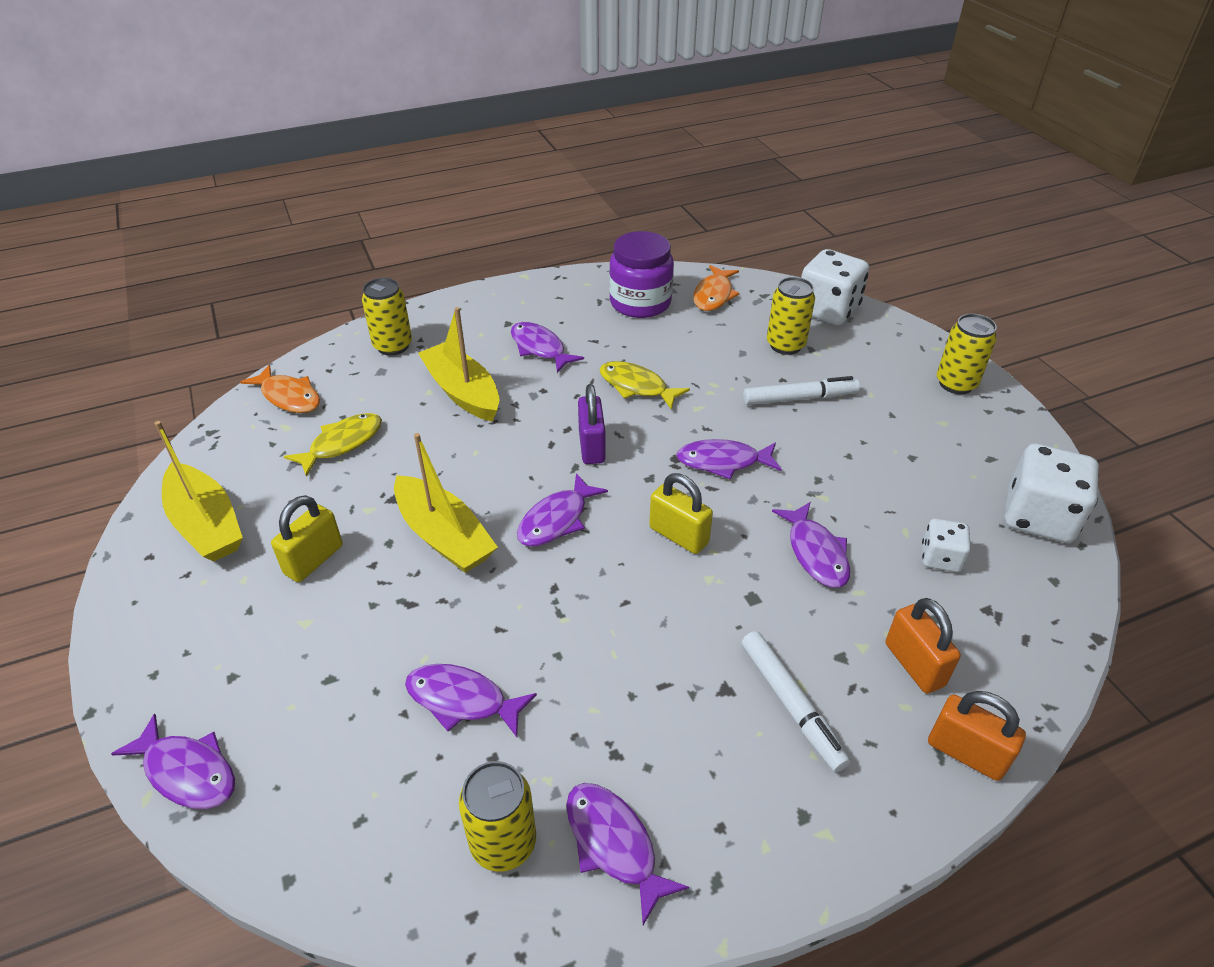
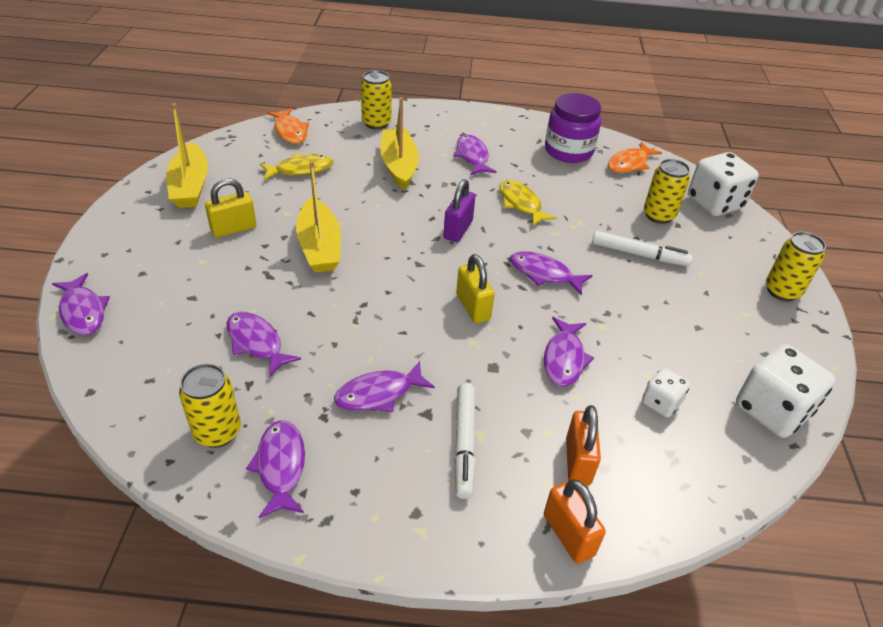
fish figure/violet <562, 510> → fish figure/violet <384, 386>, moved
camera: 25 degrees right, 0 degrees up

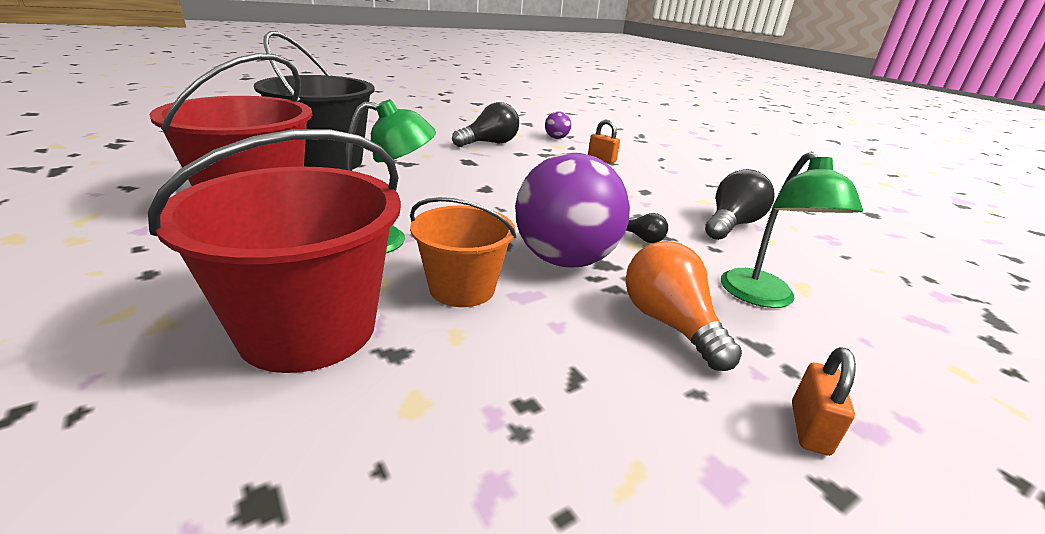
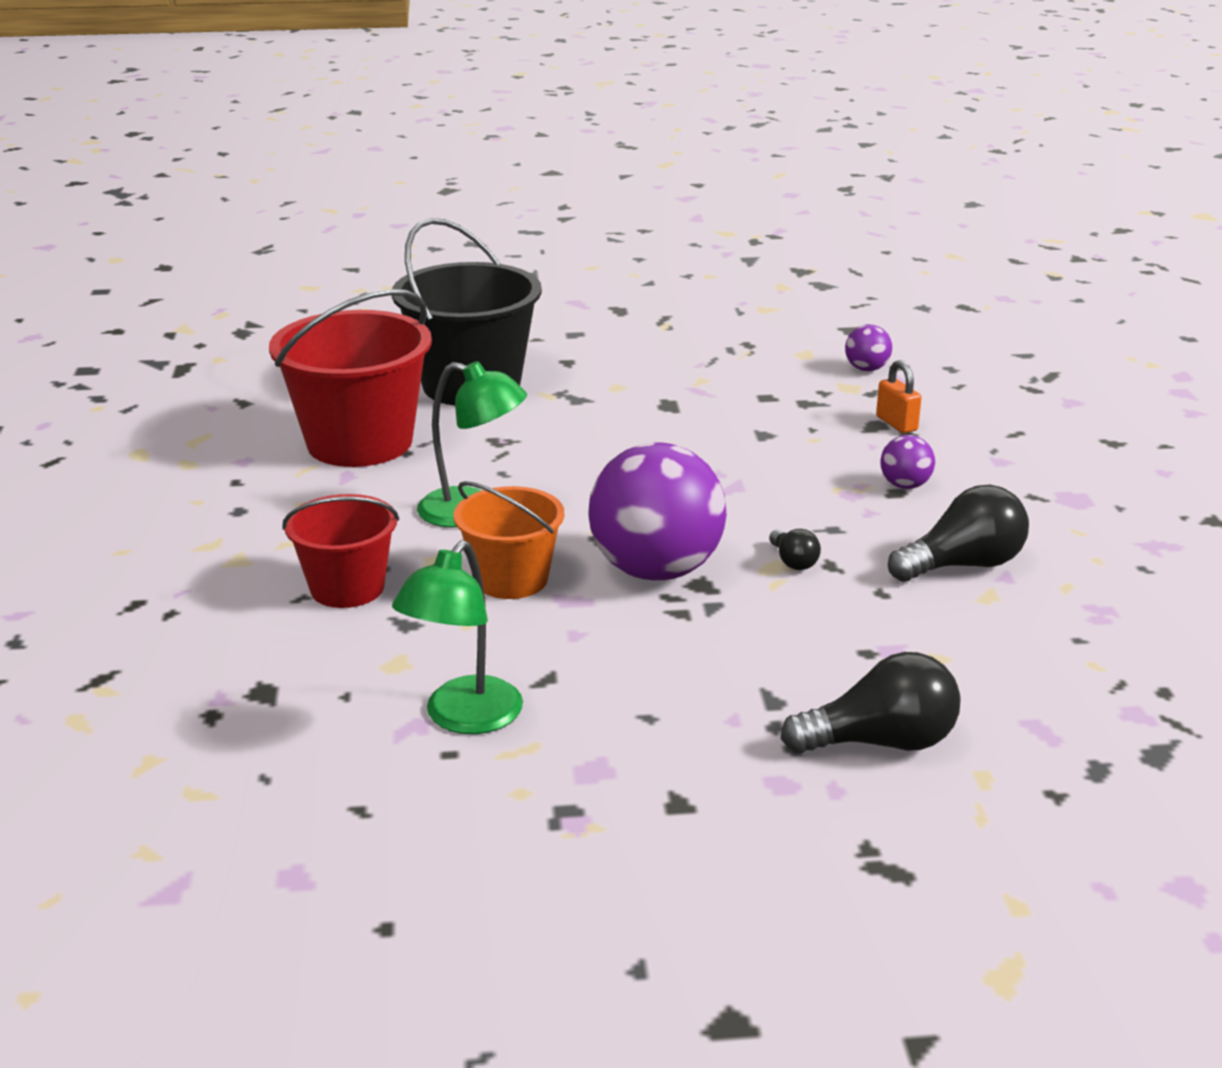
bucket/scarlet <274, 251> → bucket/scarlet <340, 551>, x0.60
lamp/green <792, 230> → lamp/green <457, 637>, moved
light bulb/black <485, 124> → light bulb/black <871, 703>, moved
- → ball/violet <907, 462>
light bulb/orange-coloured <684, 306> → -
small lock/orange-coloured <824, 401> → -
camera: 30 degrees right, 0 degrees up

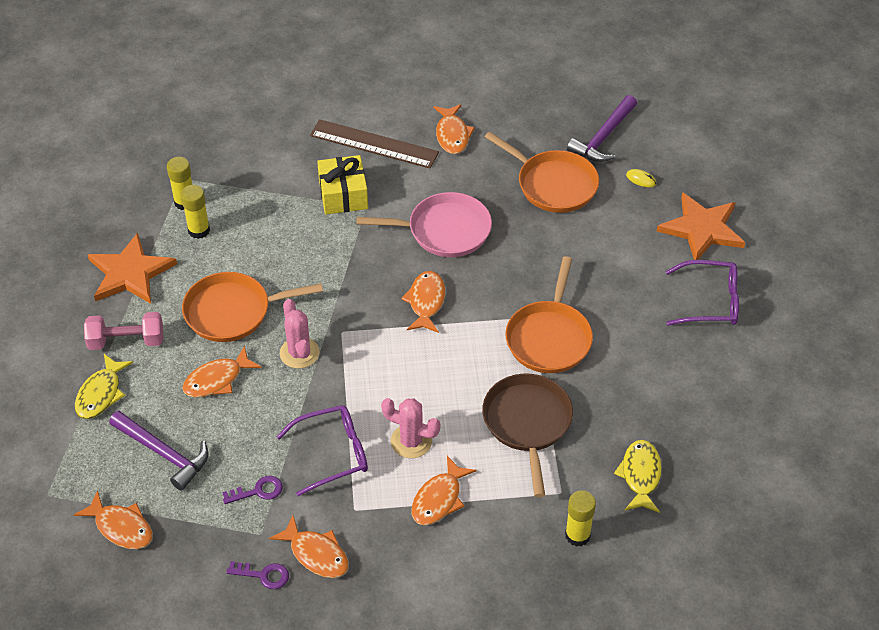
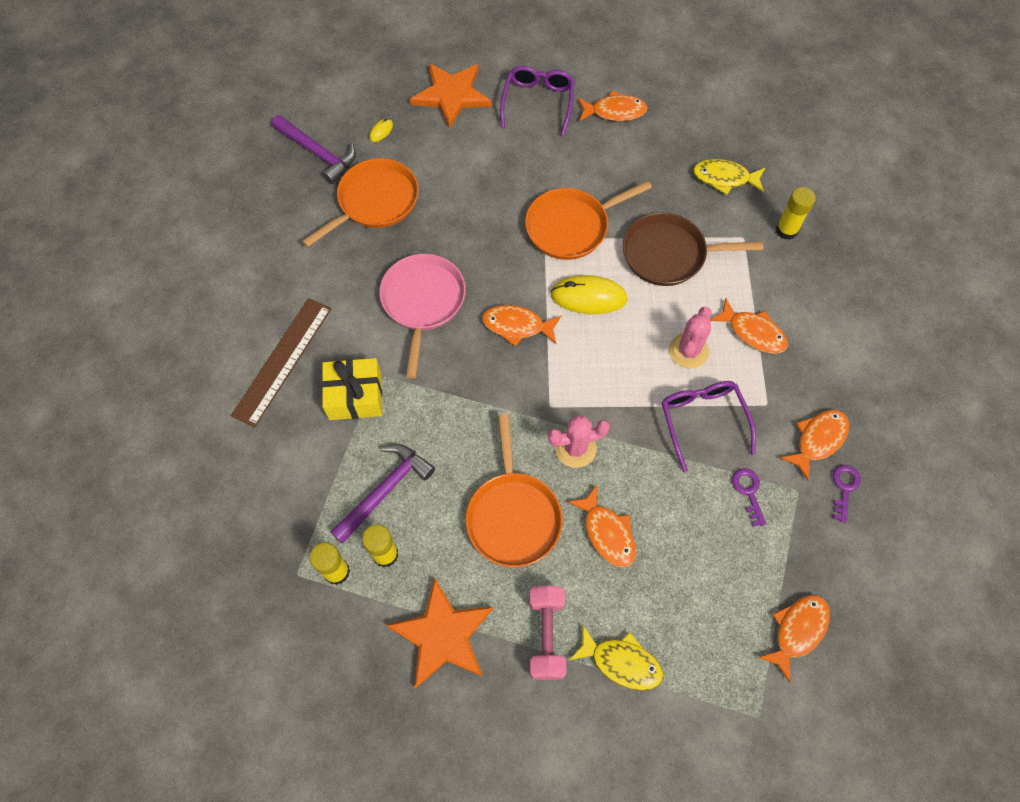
carpenter's hammer/violet <158, 451> → carpenter's hammer/violet <383, 494>, moved
pan/orange-coloured <549, 314> → pan/orange-coloured <588, 220>, 135 degrees clockwise
- → mouse/bright yellow <589, 294>
fish figure/orange-coloured <454, 129> → fish figure/orange-coloured <613, 106>, moved
camera: 85 degrees left, 15 degrees up

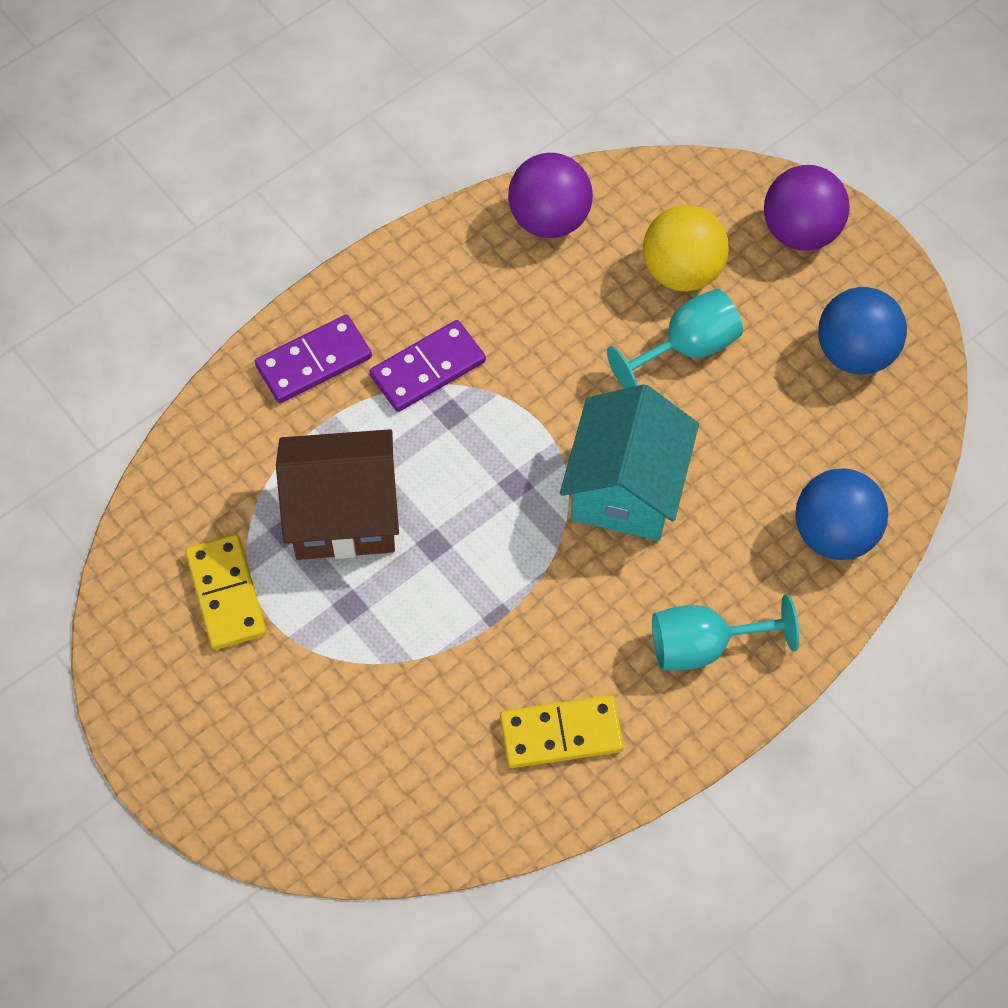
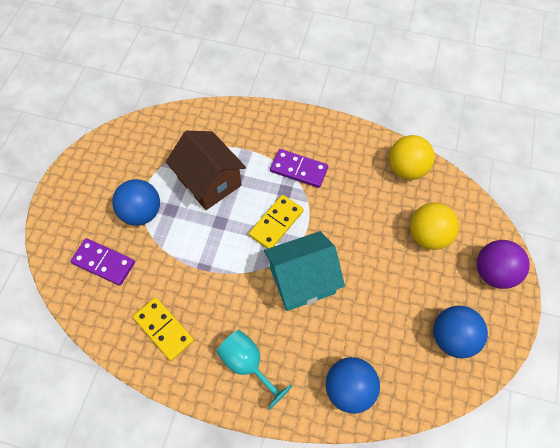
domino tile/violet <313, 359> → domino tile/violet <102, 262>, moved
- → ball/cobalt <136, 202>
domino tile/bright yellow <226, 592> → domino tile/bright yellow <276, 222>, moved
ball/violet <550, 195> → ball/bright yellow <412, 157>
wine glass/aqua <675, 339> → -
camera: 55 degrees right, 0 degrees up

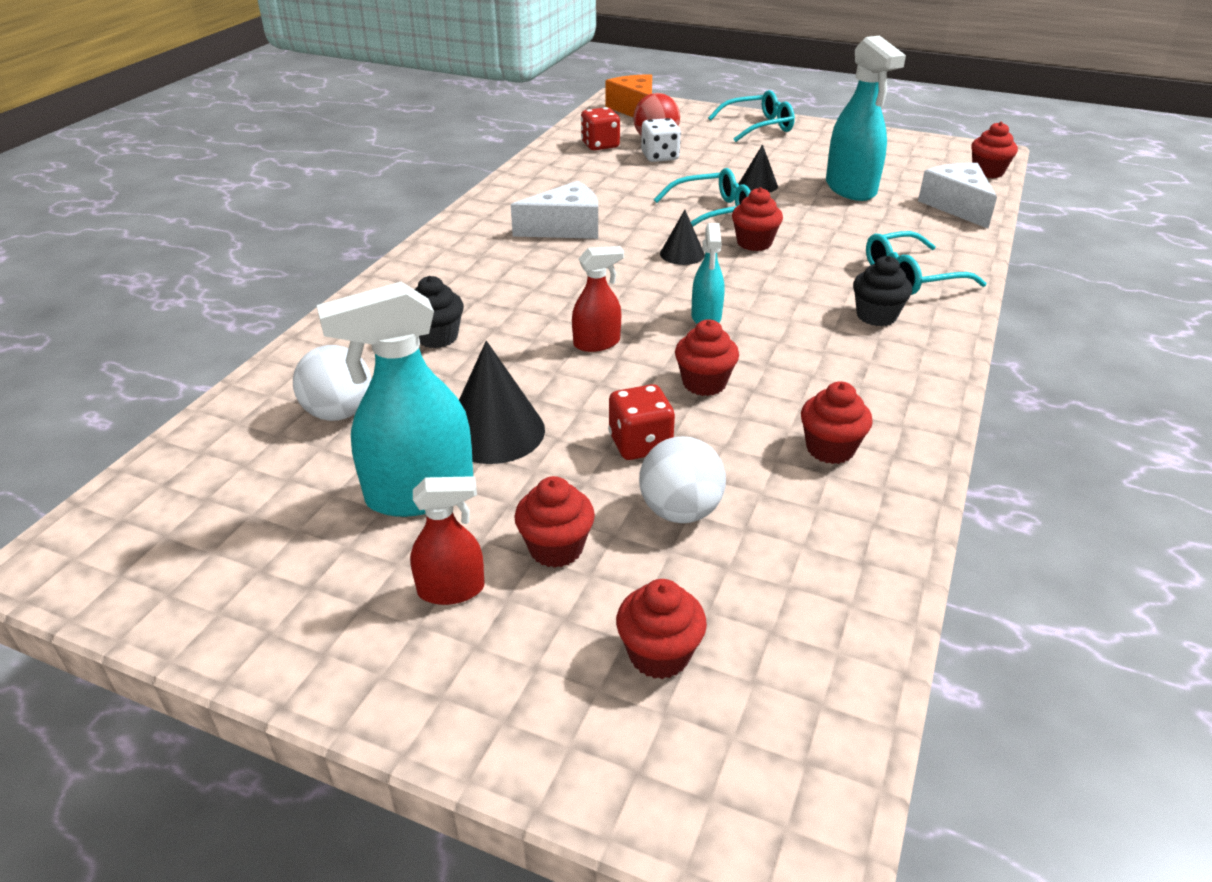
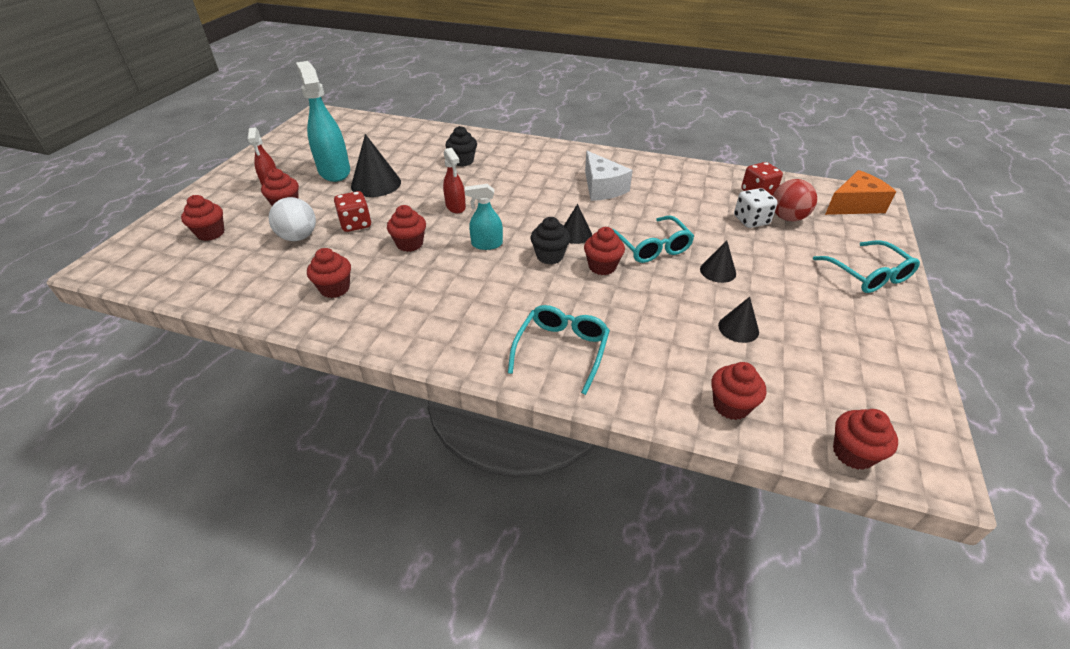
glasses/aqua <926, 263> → glasses/aqua <559, 350>, 45 degrees clockwise
muffin/black <882, 291> → muffin/black <551, 240>, moved
piece of cheese/snow-white <957, 195> → muffin/scarlet <738, 391>
spray cleaner/aqua <866, 118> → solid cone/black <738, 320>
ball/snow-white <332, 383> → -
camera: 85 degrees right, 5 degrees up

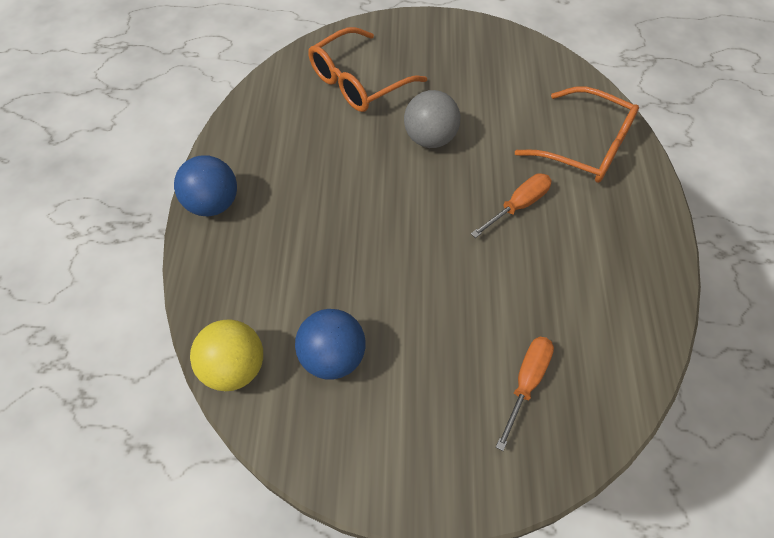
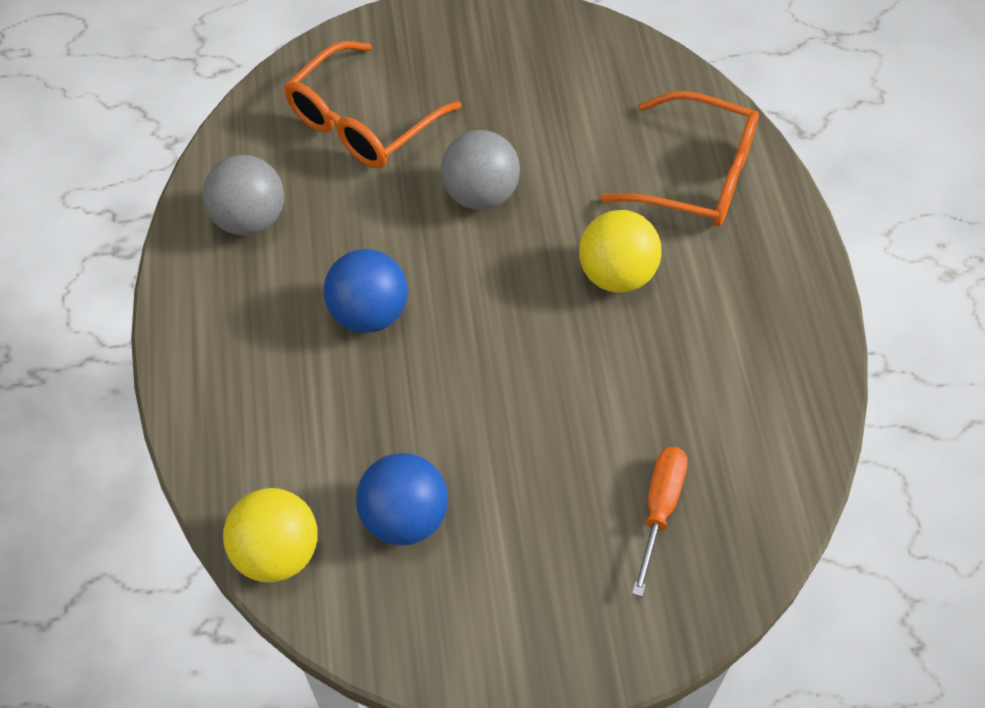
- → ball/grey <243, 195>
ball/cobalt <205, 186> → ball/cobalt <366, 291>, moved
hand screwdriver/orange-coloured <511, 205> → ball/bright yellow <620, 251>
camera: 10 degrees left, 0 degrees up

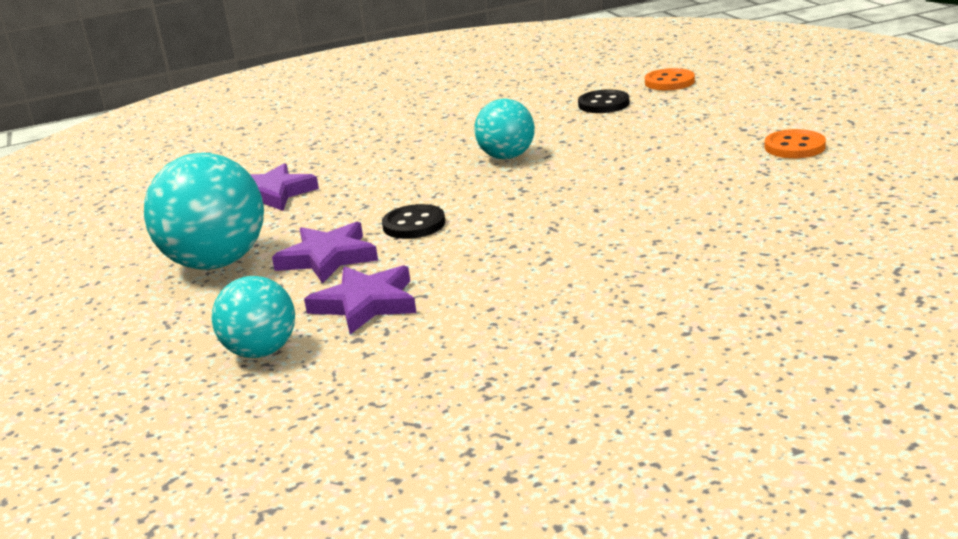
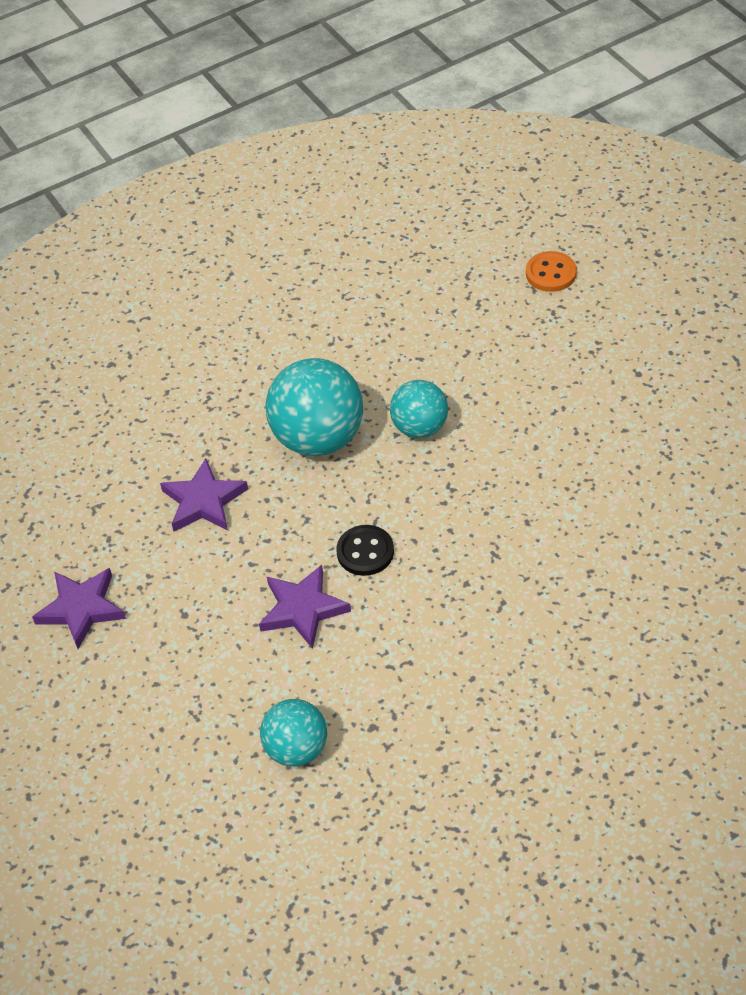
star shape/violet <360, 300> → star shape/violet <79, 608>, moved
ball/aqua <204, 211> → ball/aqua <314, 407>, moved
shirt button/black <604, 101> → -
shirt button/orange-coloured <795, 143> → -
camera: 10 degrees left, 25 degrees up

